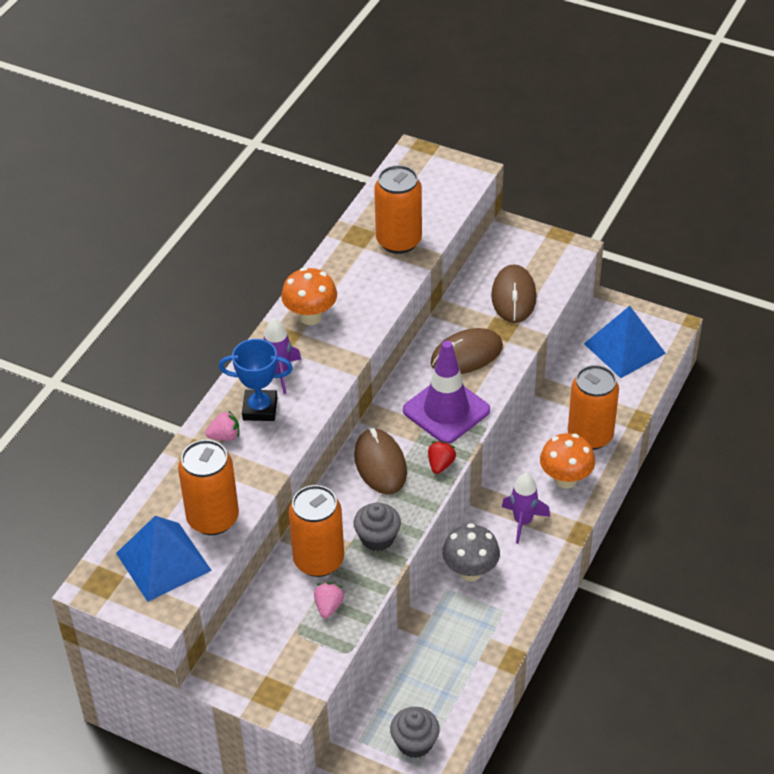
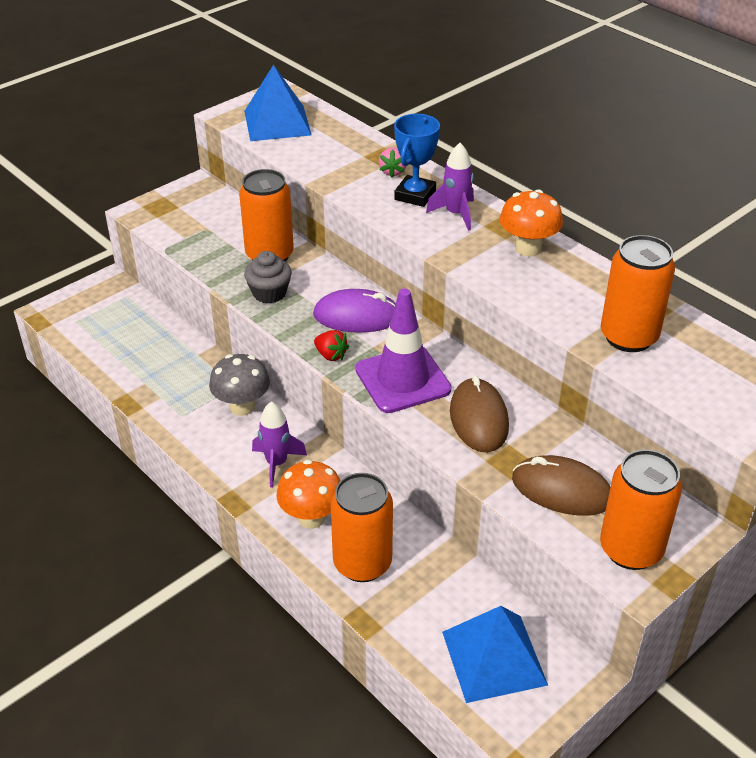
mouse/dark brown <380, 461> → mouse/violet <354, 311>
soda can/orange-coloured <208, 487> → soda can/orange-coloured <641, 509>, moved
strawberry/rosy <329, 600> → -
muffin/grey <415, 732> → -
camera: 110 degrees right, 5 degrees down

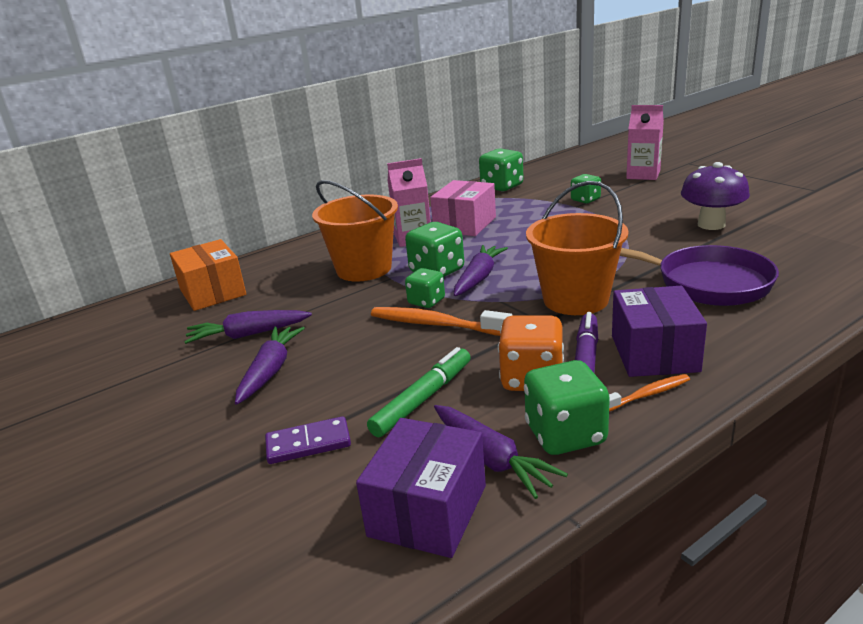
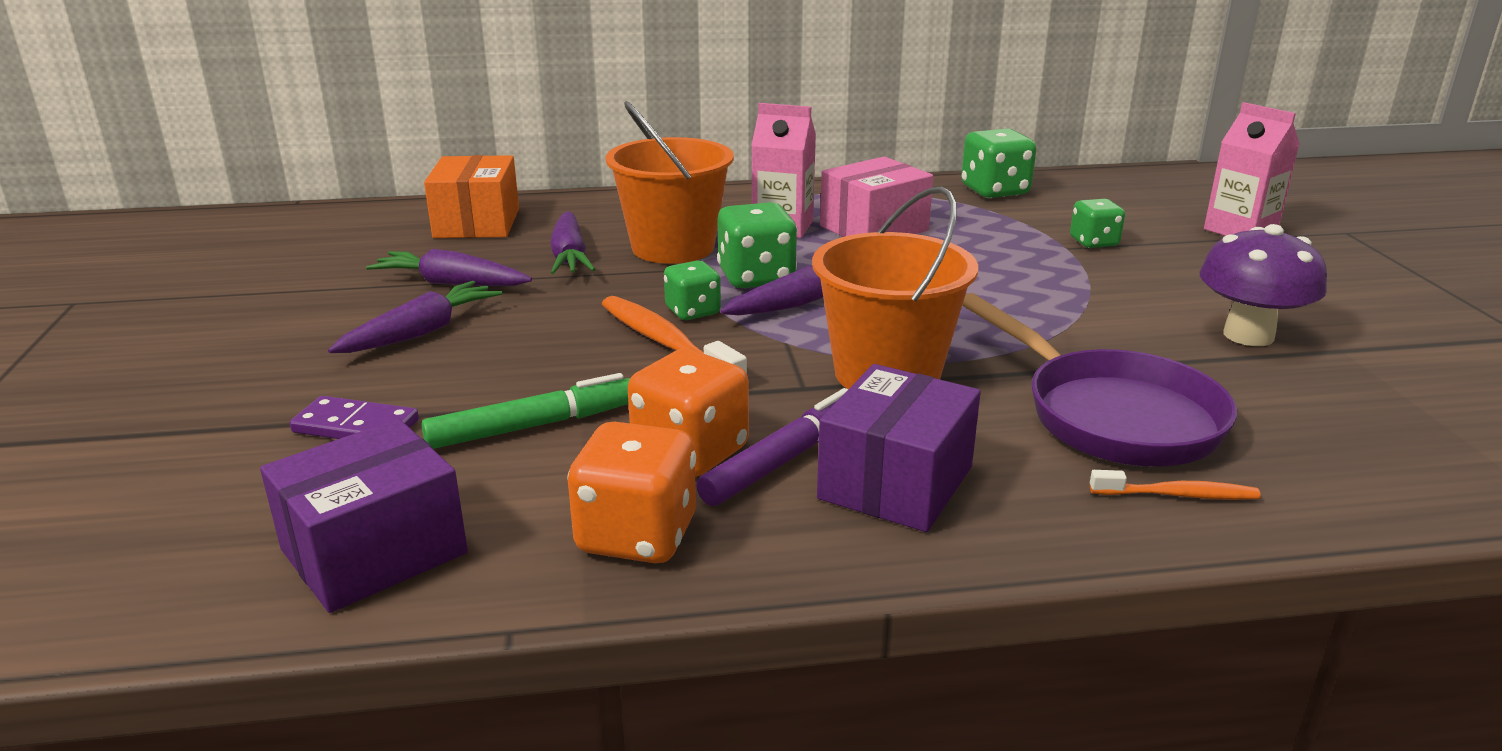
toy carrot/violet <501, 452> → toy carrot/violet <572, 242>, moved
dice/green <567, 407> → dice/orange-coloured <631, 492>
toothbrush/orange-coloured <649, 393> → toothbrush/orange-coloured <1175, 485>, moved
camera: 25 degrees right, 0 degrees up

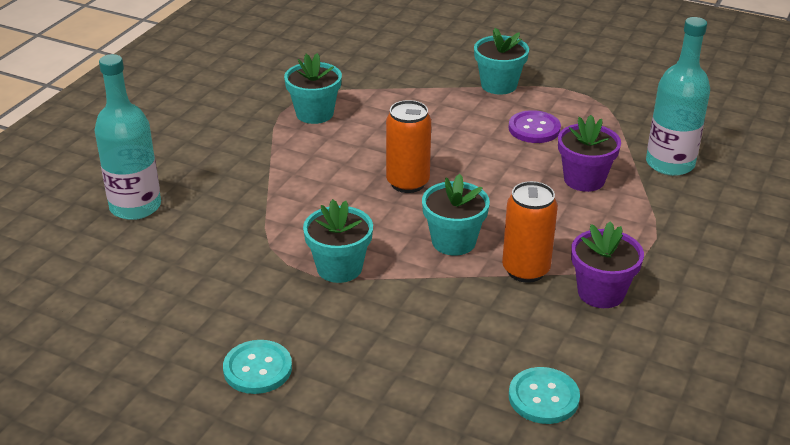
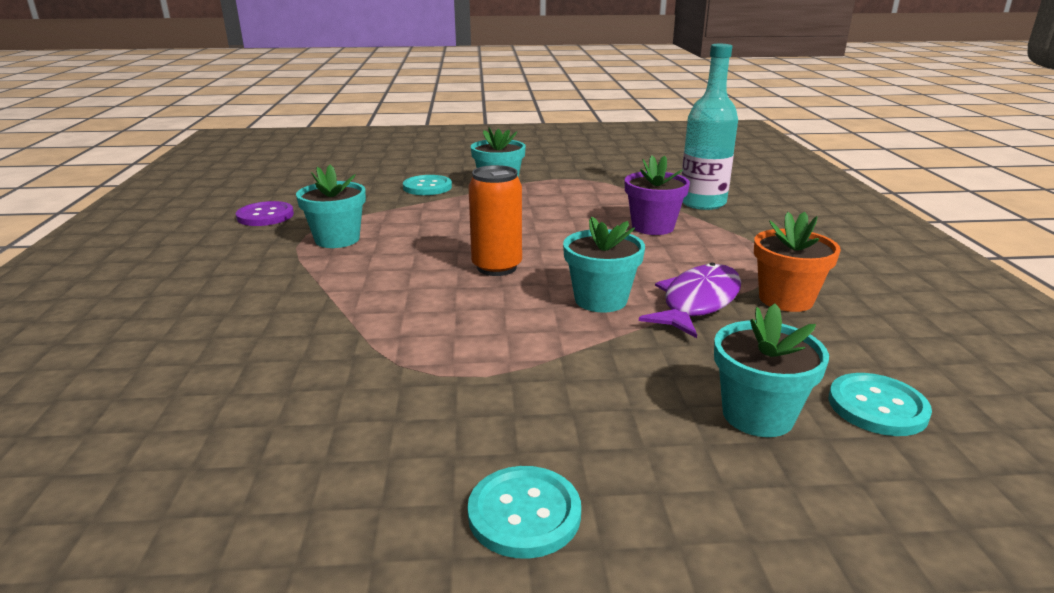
shirt button/violet <535, 126> → shirt button/violet <265, 213>, moved
- → shirt button/aqua <427, 185>
soda can/orange-coloured <530, 232> → fish figure/violet <690, 300>
potted plant/aqua <338, 241> → potted plant/aqua <771, 370>, moved
potted plant/violet <607, 264> → potted plant/orange-coloured <797, 262>
flask/aqua <127, 137> → -
camera: 30 degrees left, 10 degrees down

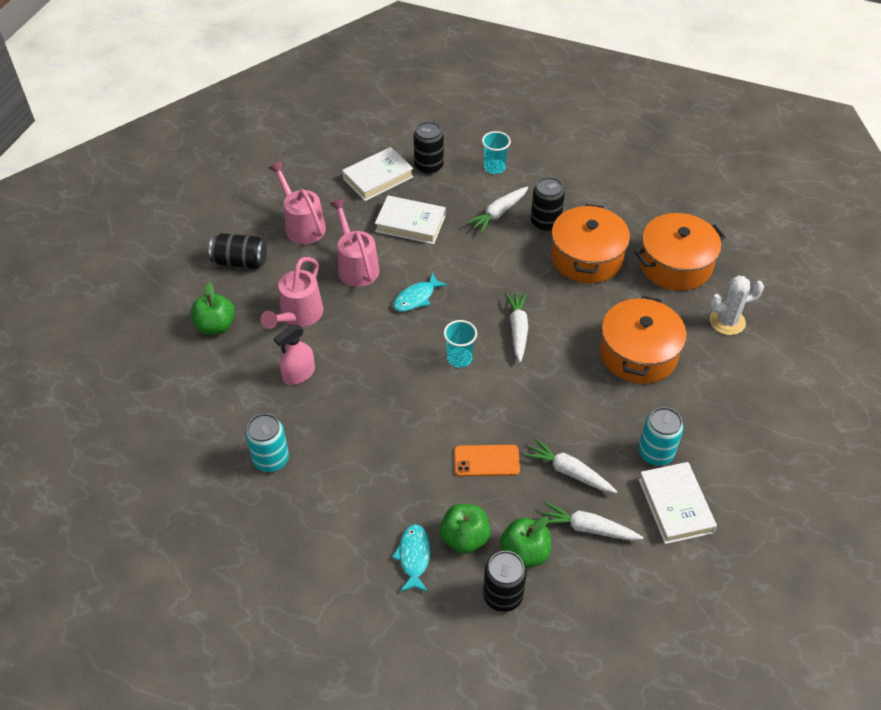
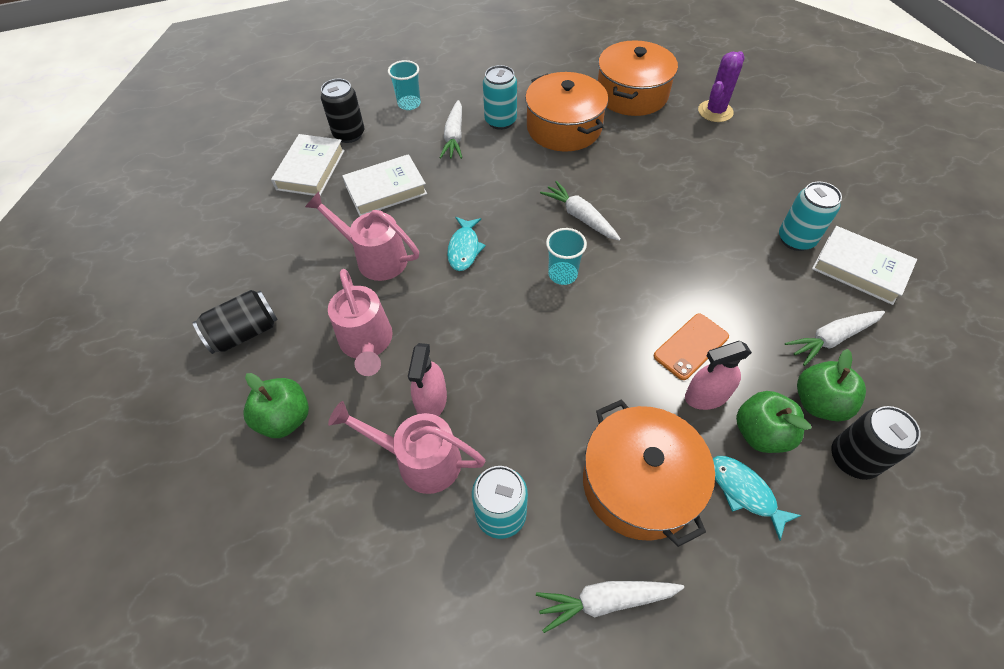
watering can/rosy <297, 202> → watering can/rosy <407, 447>, moved
soda can/black <548, 204> → soda can/aqua <500, 97>
toy carrot/snow-white <570, 465> → toy carrot/snow-white <610, 607>, moved
pot/orange-coloured <643, 339> → pot/orange-coloured <649, 473>, moved
- → spray cleaner/rosy <718, 375>
prickly plant/snow-white <736, 305> → prickly plant/violet <721, 86>
camera: 40 degrees left, 5 degrees up

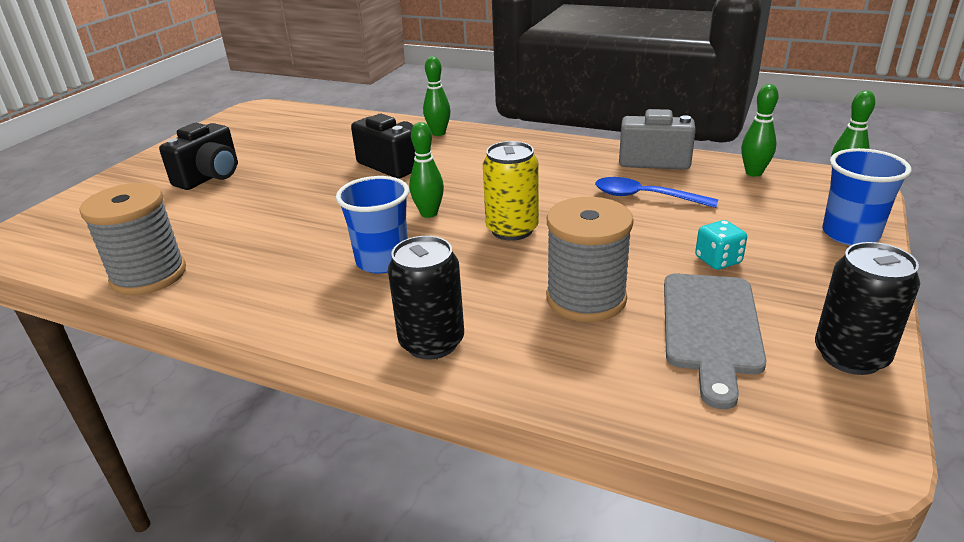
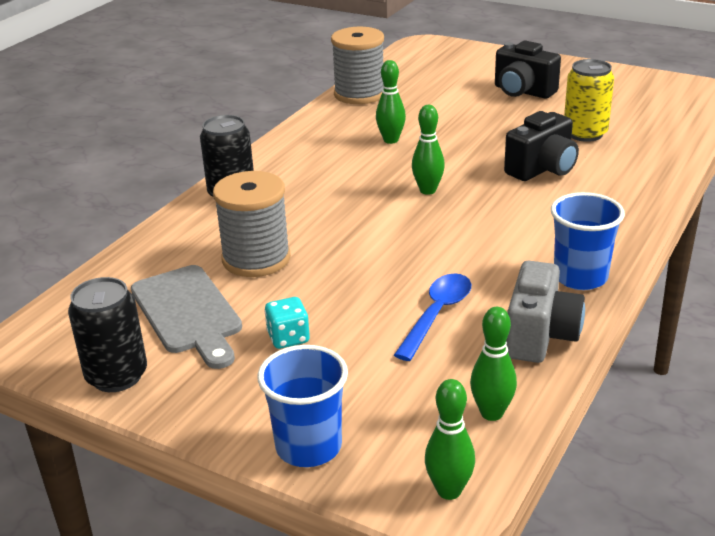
chopping board/grey <715, 341> → chopping board/grey <186, 317>, 135 degrees counterclockwise
skittle/green <437, 96> → skittle/green <391, 102>, moved
cup/cobalt <372, 225> → cup/cobalt <588, 241>, moved
soda can/bright yellow <511, 191> → soda can/bright yellow <589, 100>, moved
camera: 95 degrees right, 0 degrees up

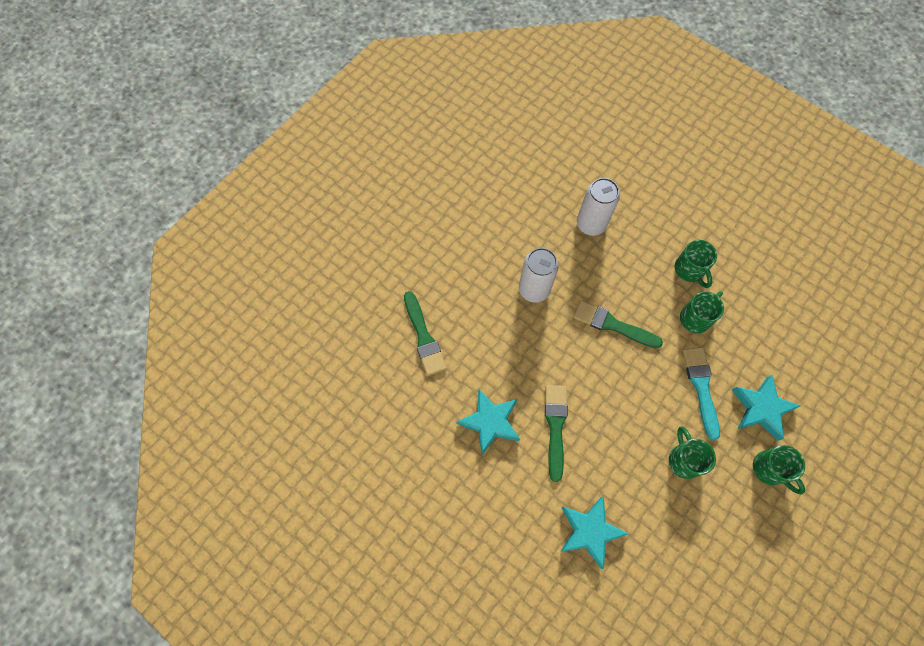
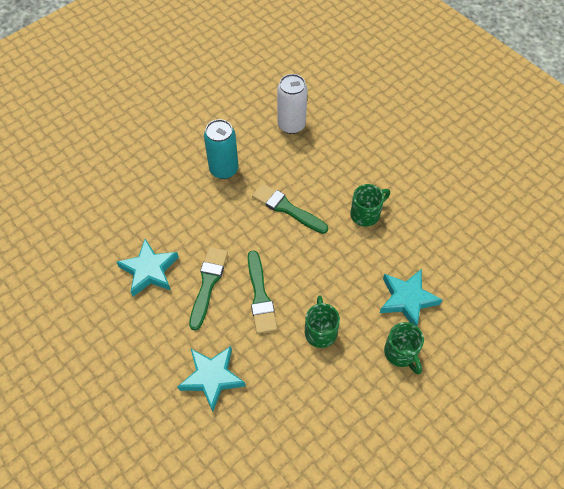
soda can/snow-white <539, 275> → soda can/aqua <221, 149>
paint brush/green <425, 333> → paint brush/green <262, 292>, moved
mug/green <696, 264> → -
paint brush/aqua <701, 393> → -
camera: 10 degrees right, 10 degrees down

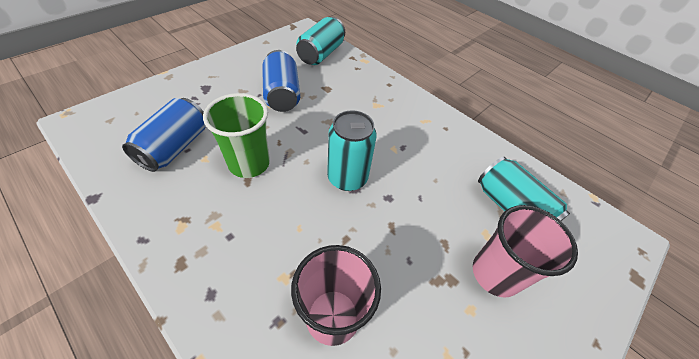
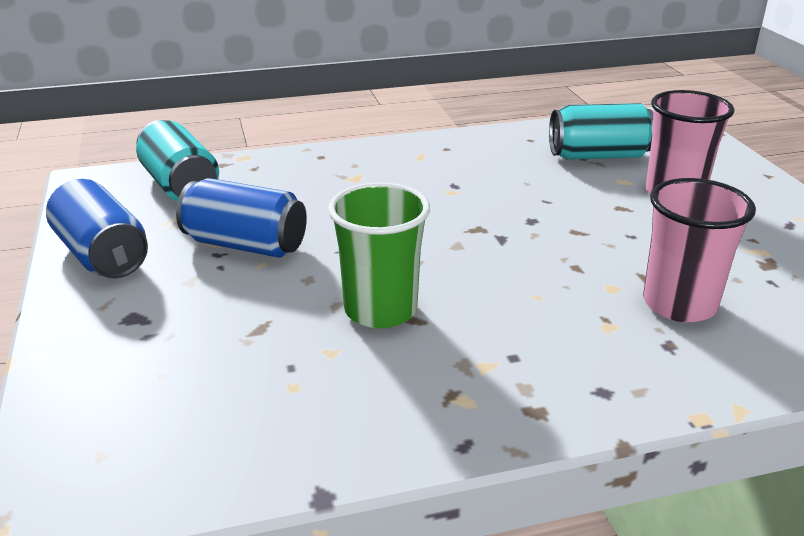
soda can/cobalt <164, 135> → soda can/cobalt <97, 228>, moved
soda can/aqua <352, 150> → -
camera: 55 degrees left, 20 degrees down

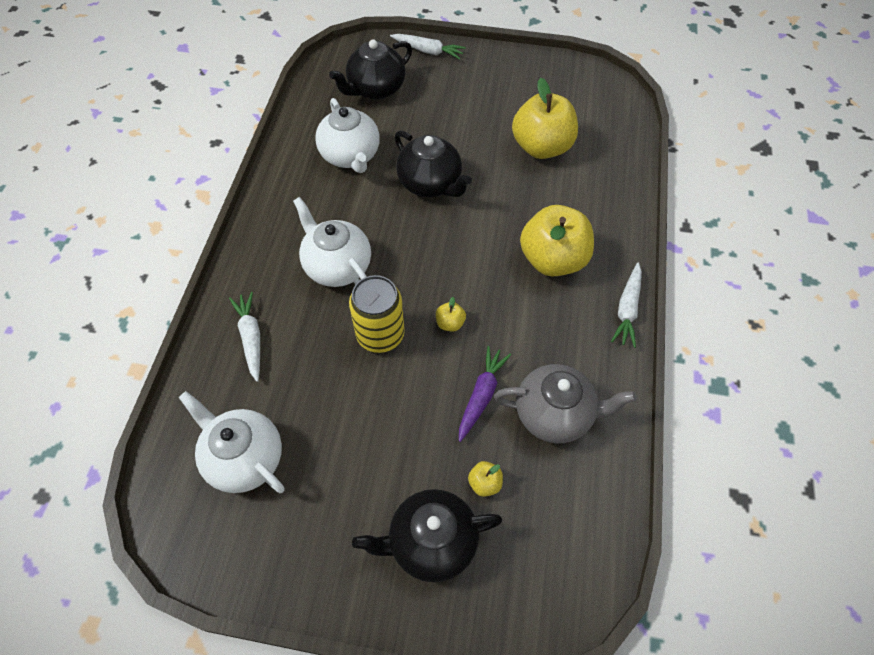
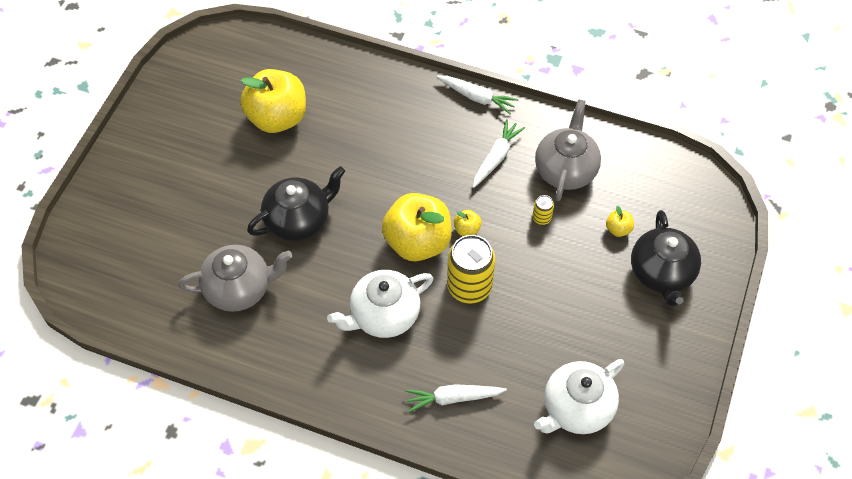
china teapot/snow-white <347, 135> → china teapot/grey <235, 278>
toy apple/bright yellow <557, 241> → toy apple/bright yellow <417, 227>, moved
toy carrot/snow-white <428, 47> → toy carrot/snow-white <499, 153>, moved
toy carrot/violet <485, 394> → soda can/bright yellow <543, 210>
china teapot/black <370, 69> → -
camera: 80 degrees left, 0 degrees up

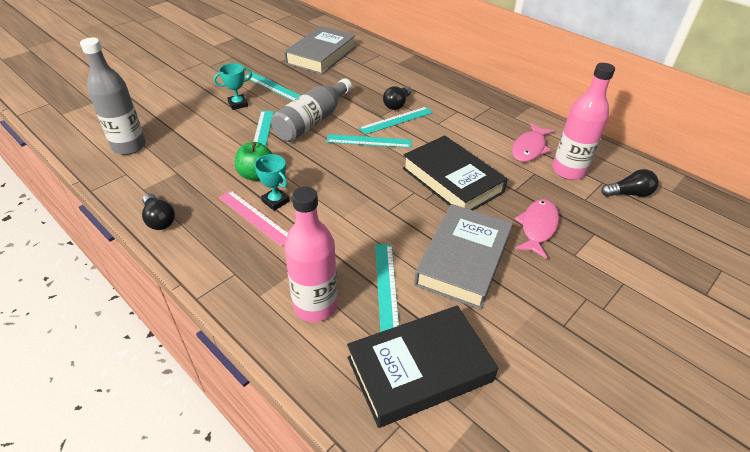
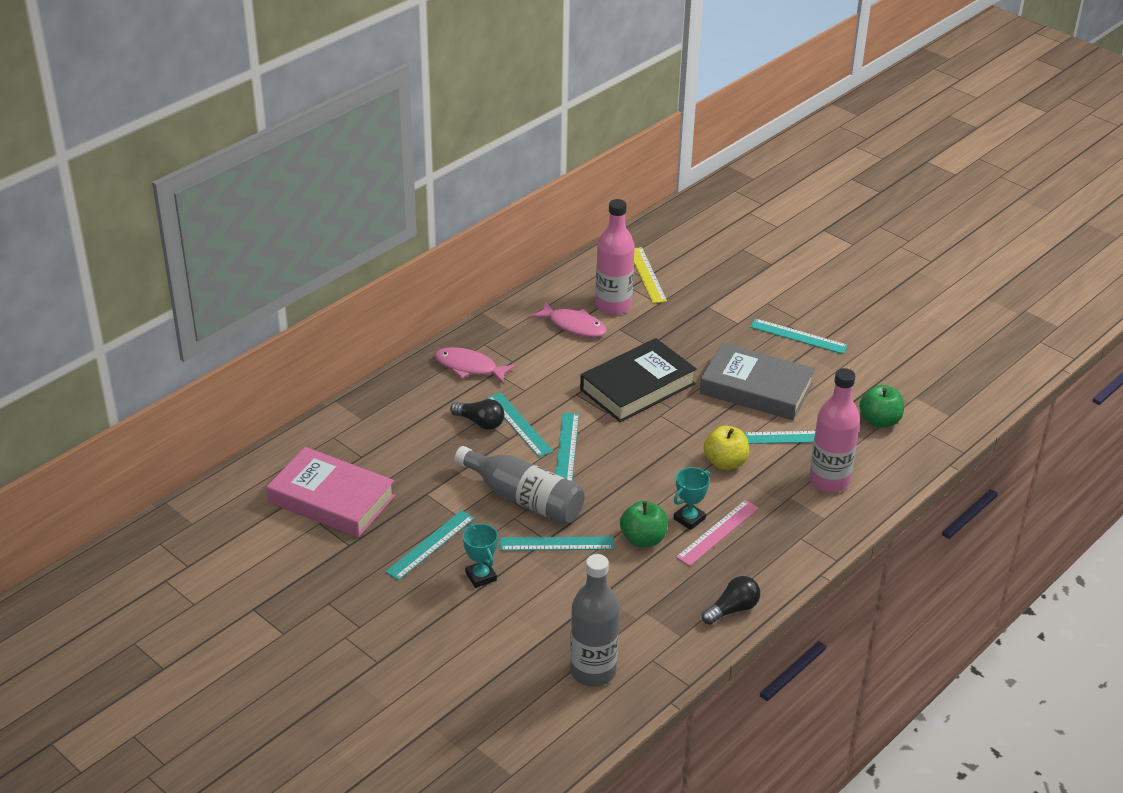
hardback/grey <320, 50> → hardback/rosy <331, 492>
fish figure/rosy <537, 229> → fish figure/rosy <475, 365>, moved
light bulb/black <630, 183> → straightedge/bright yellow <650, 275>
- → toy apple/bright yellow <726, 448>
- → straightedge/aqua <799, 336>
hardback/black <422, 367> → toy apple/green <881, 406>
camera: 90 degrees left, 5 degrees down

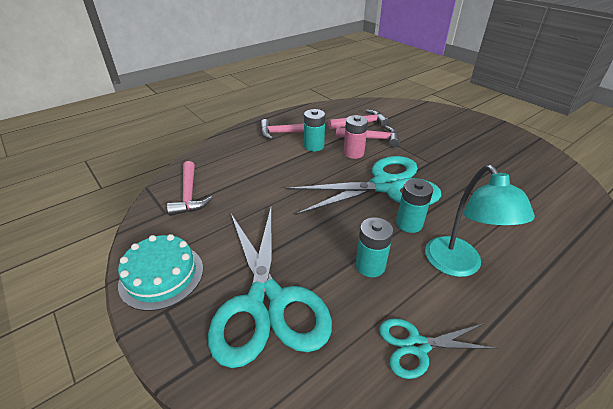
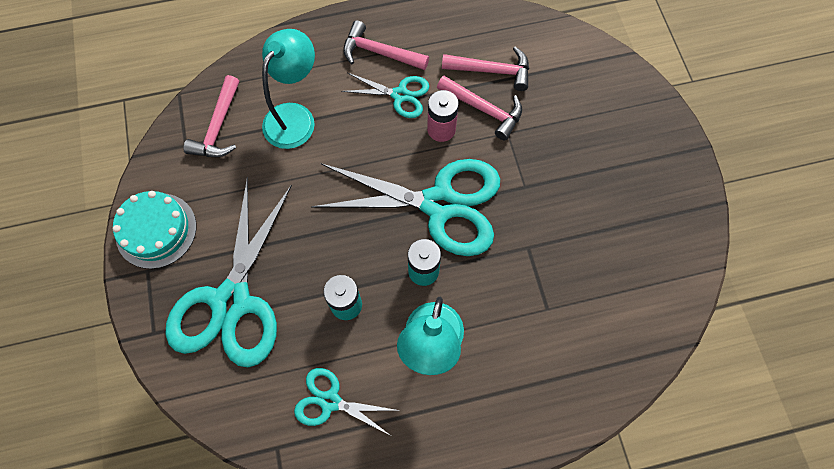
- → lamp/aqua <288, 89>
AA battery/aqua <314, 130> → shears/aqua <385, 95>
camera: 25 degrees right, 30 degrees up

